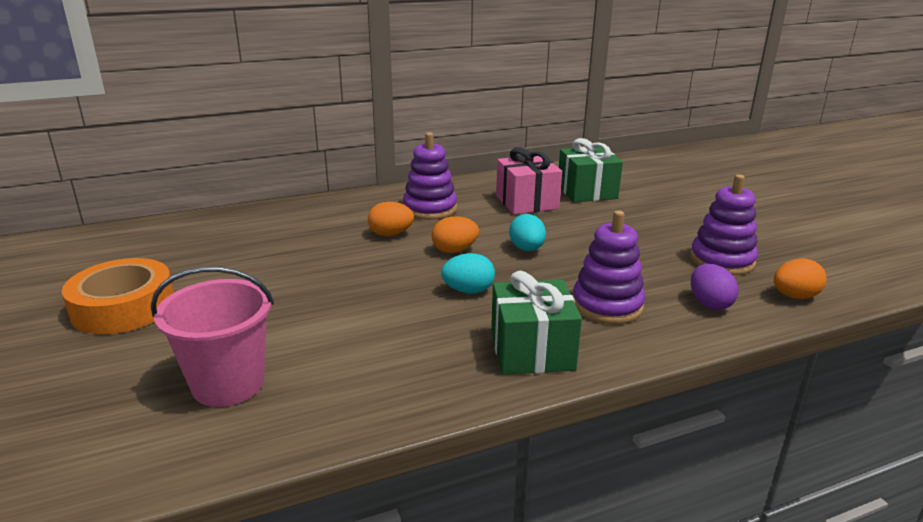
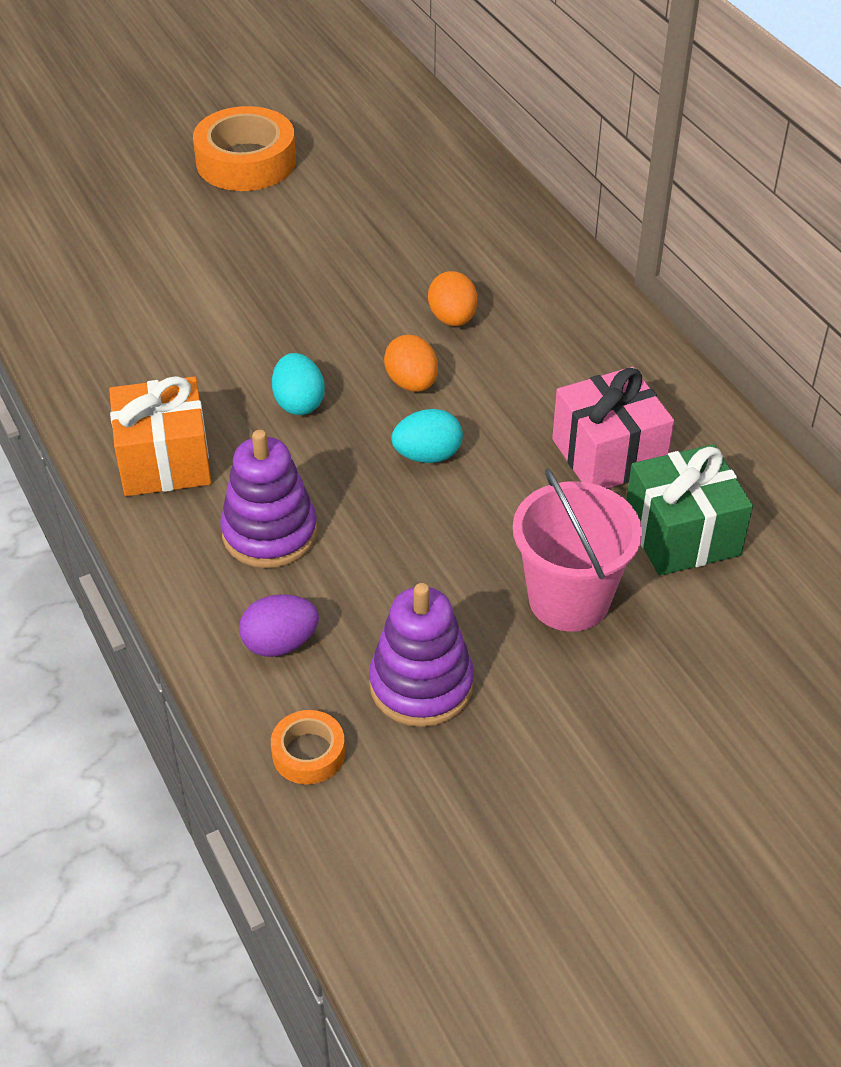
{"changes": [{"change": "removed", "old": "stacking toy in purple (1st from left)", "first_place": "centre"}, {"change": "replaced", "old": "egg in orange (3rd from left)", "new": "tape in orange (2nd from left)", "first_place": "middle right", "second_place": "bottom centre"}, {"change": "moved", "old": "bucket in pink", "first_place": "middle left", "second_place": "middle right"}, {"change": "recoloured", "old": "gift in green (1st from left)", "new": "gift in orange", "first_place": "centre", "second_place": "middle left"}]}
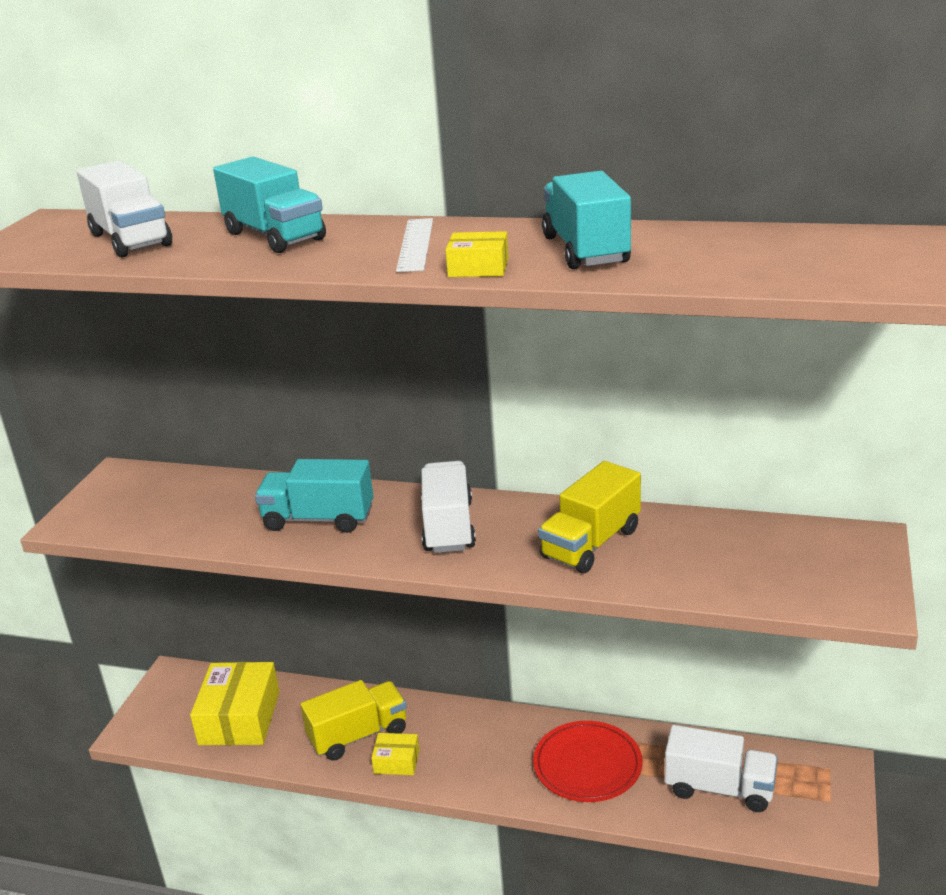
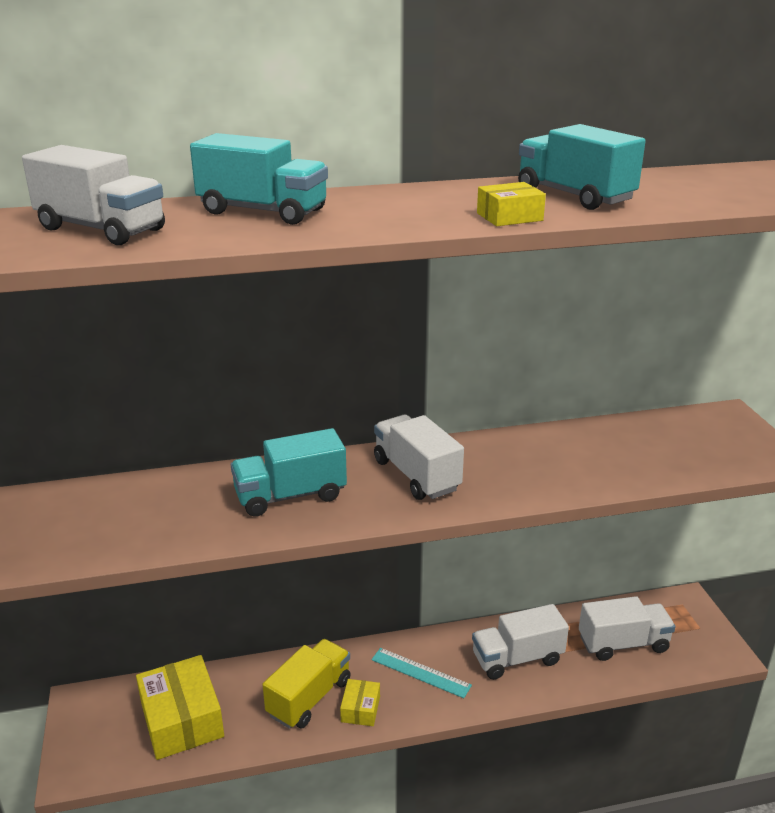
{"changes": [{"change": "removed", "old": "ruler in white", "first_place": "top centre"}, {"change": "removed", "old": "truck in yellow (2nd from left)", "first_place": "centre"}, {"change": "replaced", "old": "plate in red", "new": "truck in white (3rd from left)", "first_place": "bottom centre", "second_place": "bottom right"}, {"change": "turned", "old": "box in yellow (2nd from left)", "first_place": "bottom centre", "second_place": "bottom centre", "degrees": -60}, {"change": "added", "new": "ruler in turquoise", "second_place": "bottom centre"}]}
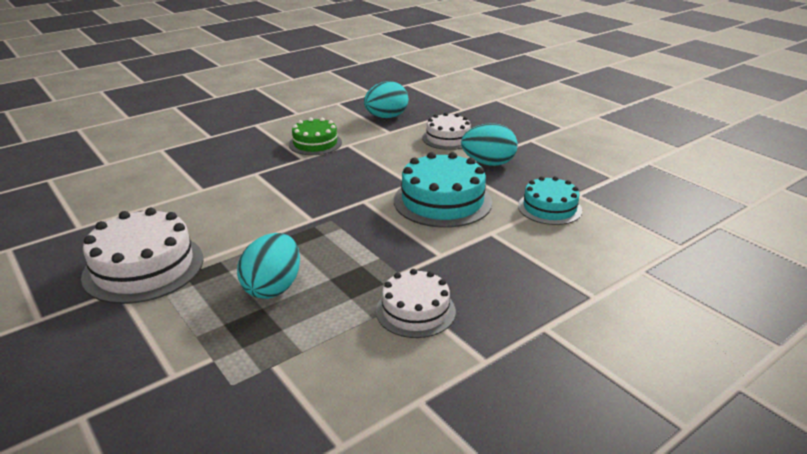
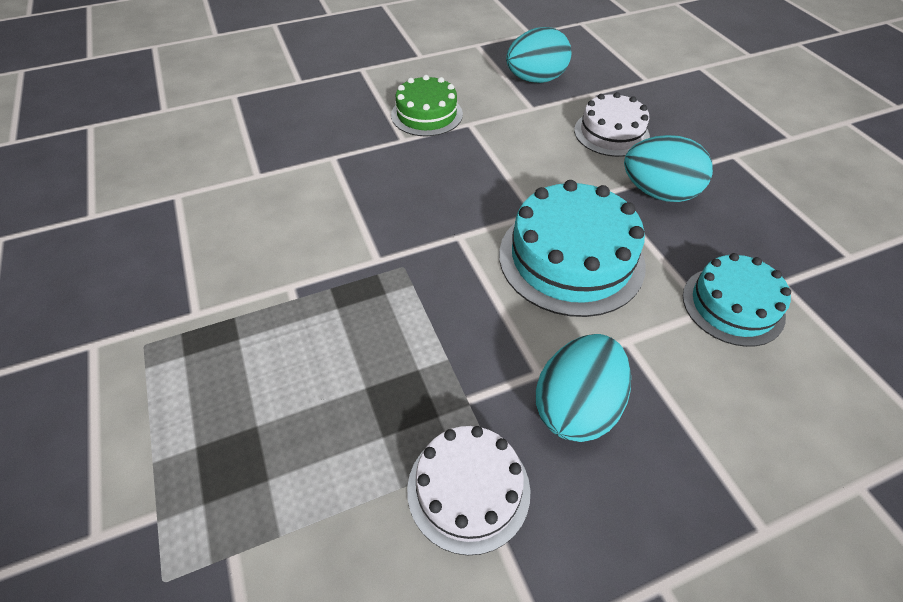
{"changes": [{"change": "removed", "old": "cake in white (1st from left)", "first_place": "middle left"}, {"change": "moved", "old": "egg in turquoise (1st from left in the first image)", "new": "egg in turquoise (2nd from left)", "first_place": "middle left", "second_place": "centre"}]}
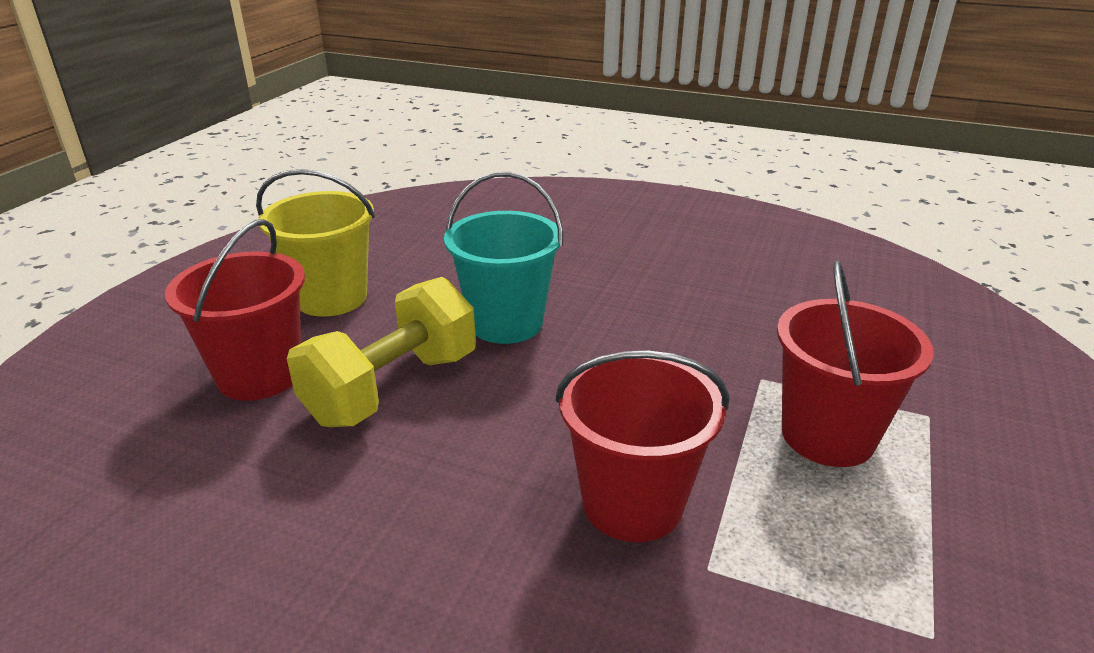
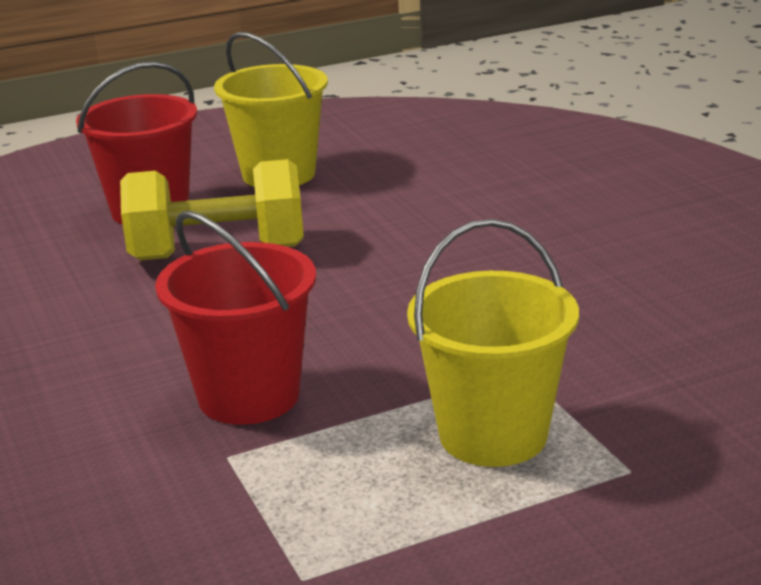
{"changes": [{"change": "removed", "old": "bucket in turquoise", "first_place": "centre"}, {"change": "recoloured", "old": "bucket in red (3rd from left)", "new": "bucket in yellow (2nd from left)", "first_place": "middle right", "second_place": "centre"}]}
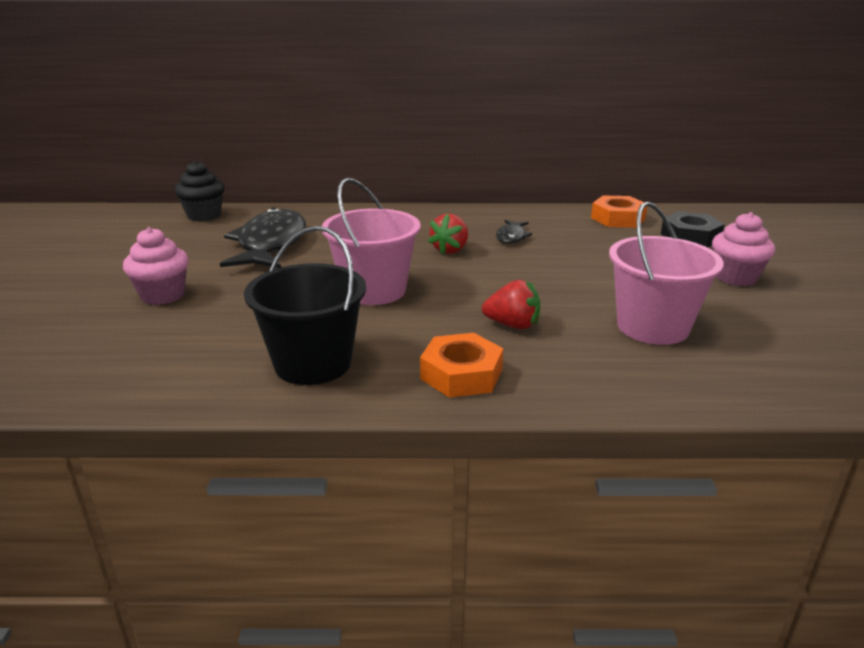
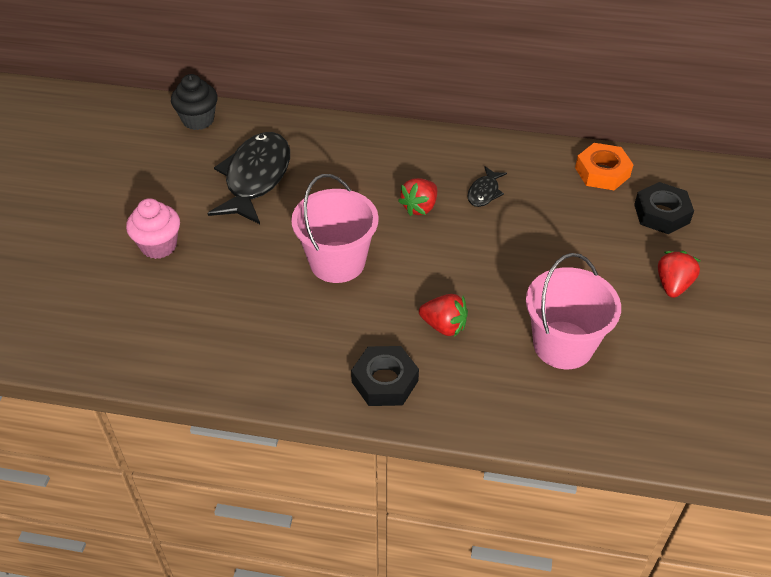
{"changes": [{"change": "replaced", "old": "cupcake in pink (2nd from left)", "new": "strawberry in red (3rd from left)", "first_place": "middle right", "second_place": "middle right"}, {"change": "removed", "old": "bucket in black", "first_place": "centre"}, {"change": "recoloured", "old": "nut in orange (1st from left)", "new": "nut in black (1st from left)", "first_place": "centre", "second_place": "centre"}]}
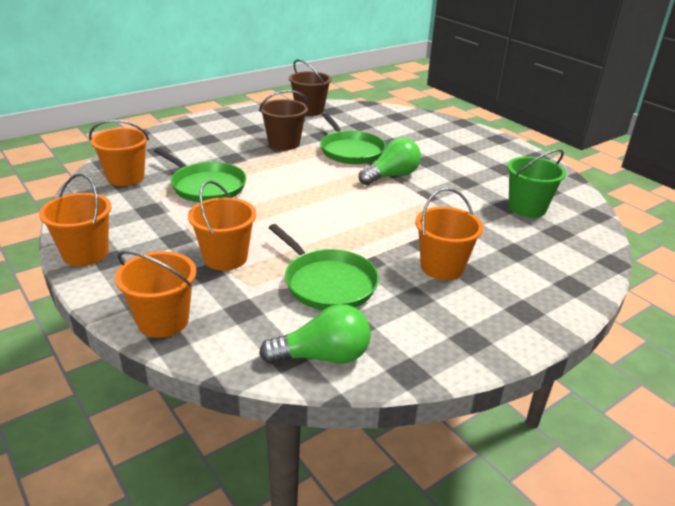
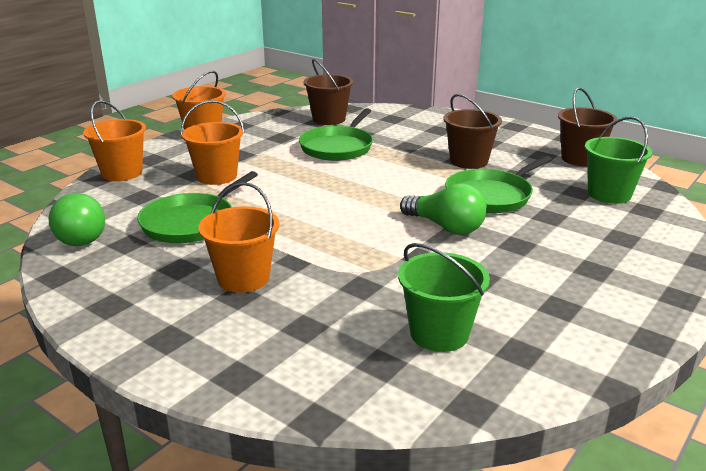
{"changes": [{"change": "recoloured", "old": "bucket in orange (2nd from left)", "new": "bucket in brown (1st from left)", "first_place": "top left", "second_place": "top centre"}, {"change": "added", "new": "bucket in green (2nd from left)", "second_place": "middle right"}]}
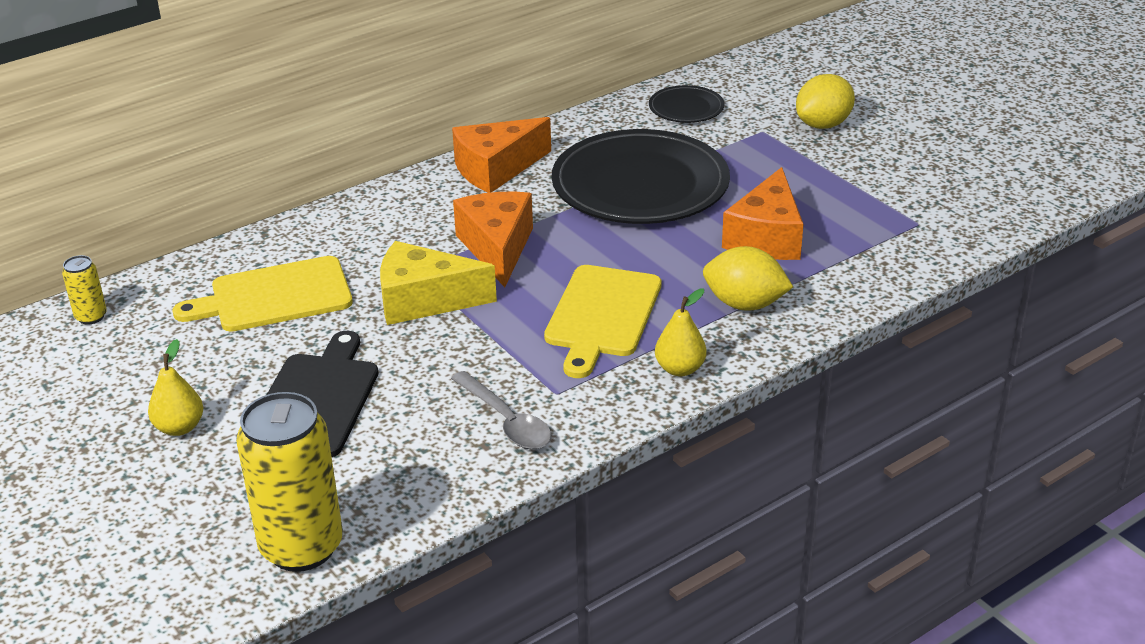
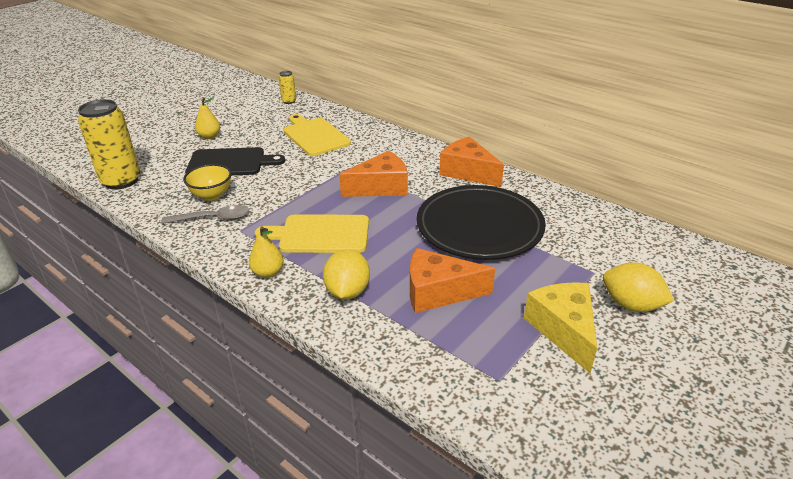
{"changes": [{"change": "removed", "old": "plate in black (2nd from left)", "first_place": "top centre"}, {"change": "moved", "old": "cheese in yellow", "first_place": "centre", "second_place": "bottom right"}, {"change": "turned", "old": "spoon in grey", "first_place": "centre", "second_place": "middle left", "degrees": -135}, {"change": "added", "new": "bowl in yellow", "second_place": "middle left"}]}
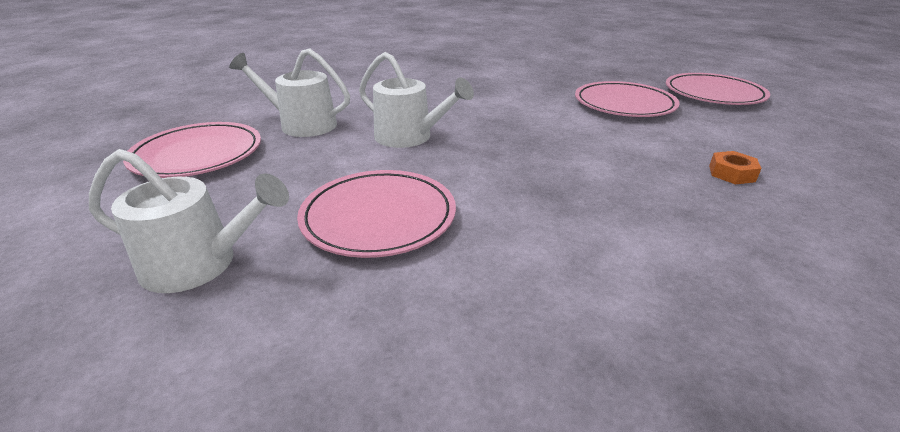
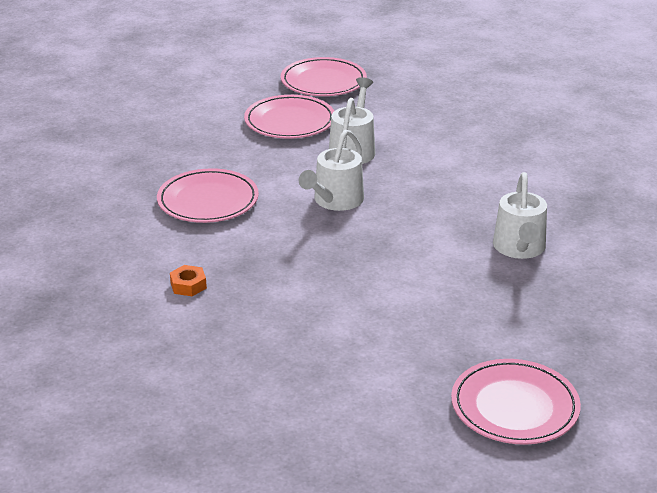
{"changes": [{"change": "moved", "old": "plate in pink (3rd from left)", "first_place": "top right", "second_place": "top centre"}, {"change": "moved", "old": "watering can in white (1st from left in the first image)", "new": "watering can in white (3rd from left)", "first_place": "middle left", "second_place": "middle right"}, {"change": "moved", "old": "nut in orange", "first_place": "middle right", "second_place": "middle left"}]}
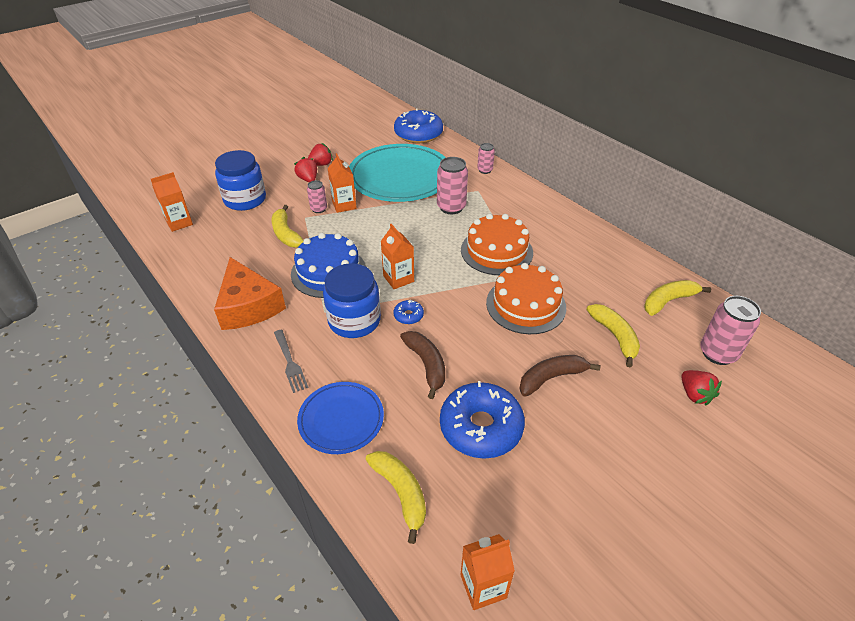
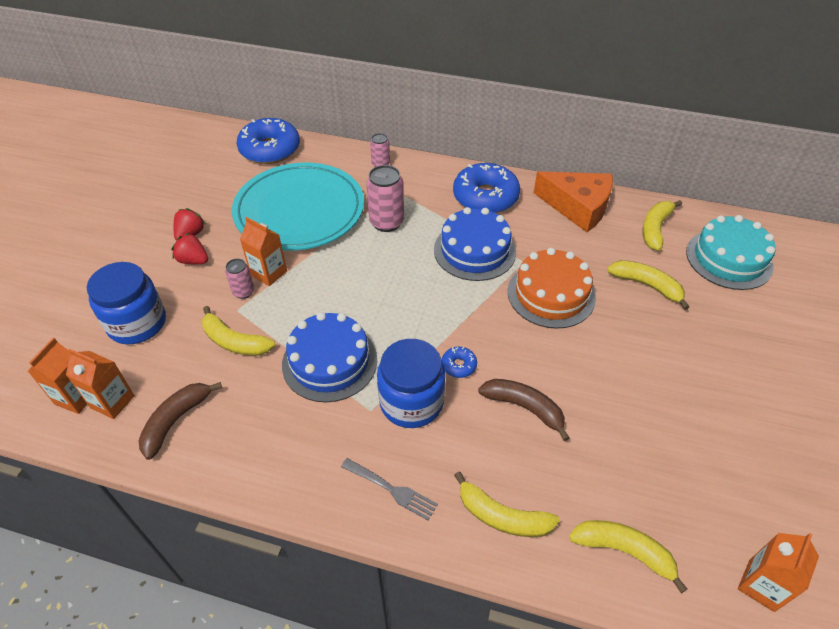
{"changes": [{"change": "recoloured", "old": "cake in orange (1st from left)", "new": "cake in blue (2nd from left)", "first_place": "centre", "second_place": "centre"}, {"change": "moved", "old": "carton in orange (3rd from left in the first image)", "new": "carton in orange (2nd from left)", "first_place": "centre", "second_place": "middle left"}, {"change": "moved", "old": "cheese in orange", "first_place": "middle left", "second_place": "top right"}, {"change": "replaced", "old": "can in pink (4th from left)", "new": "cake in turquoise", "first_place": "middle right", "second_place": "middle right"}, {"change": "moved", "old": "banana in brown (2nd from left in the first image)", "new": "banana in brown (1st from left)", "first_place": "centre", "second_place": "bottom left"}, {"change": "removed", "old": "strawberry in red (3rd from left)", "first_place": "middle right"}, {"change": "moved", "old": "donut in blue (3rd from left)", "first_place": "bottom centre", "second_place": "top centre"}, {"change": "replaced", "old": "plate in blue", "new": "banana in yellow (2nd from left)", "first_place": "bottom centre", "second_place": "bottom centre"}]}
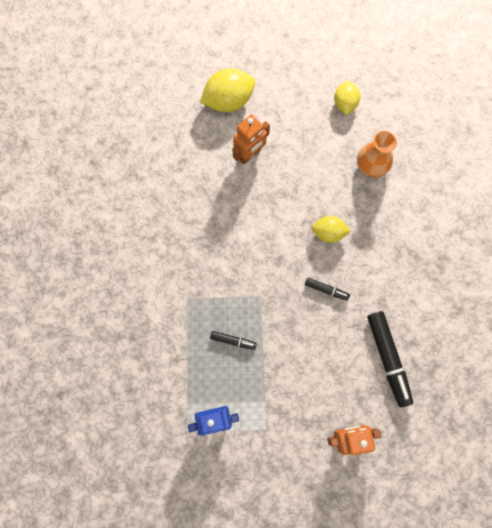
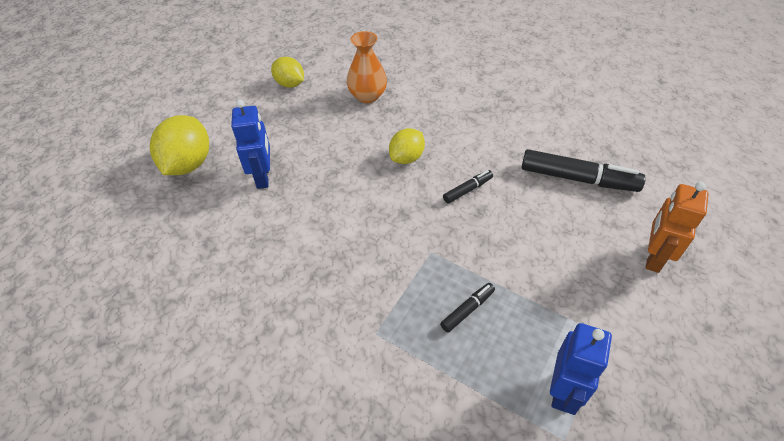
{"changes": [{"change": "recoloured", "old": "robot in orange (1st from left)", "new": "robot in blue (1st from left)", "first_place": "top centre", "second_place": "top left"}]}
